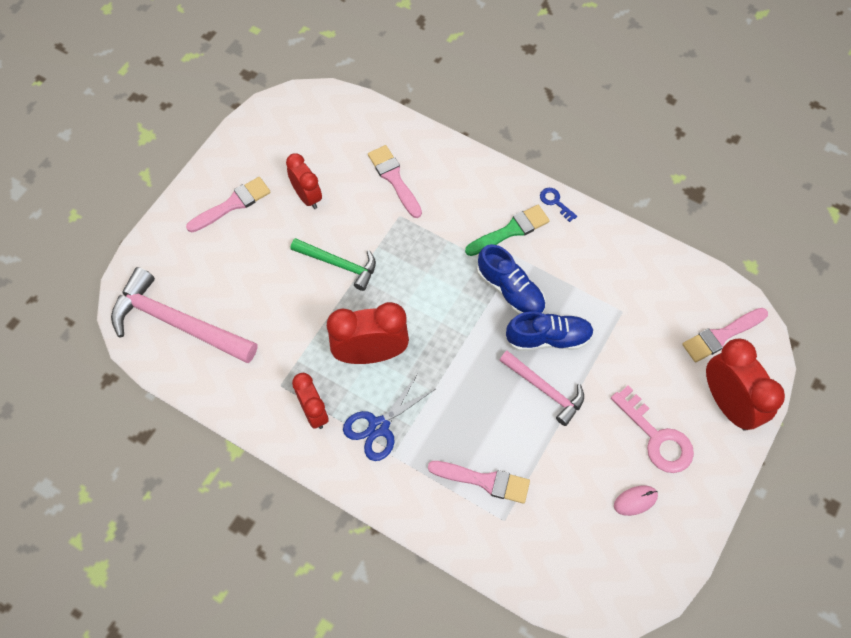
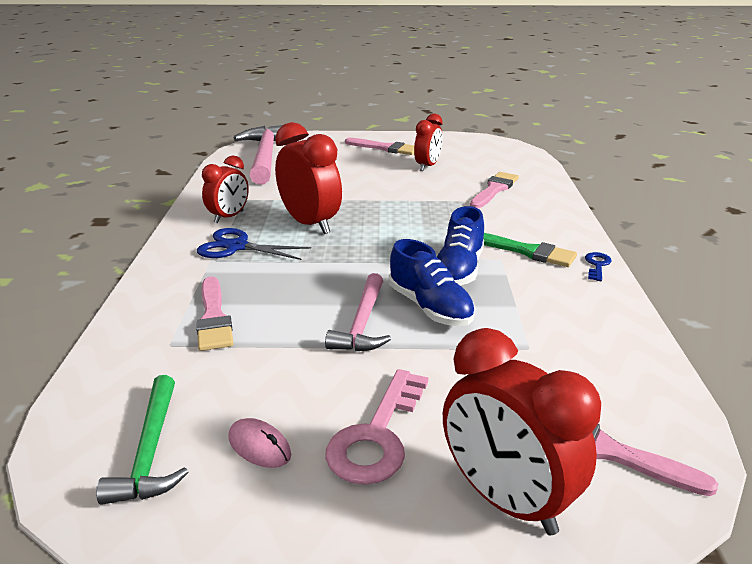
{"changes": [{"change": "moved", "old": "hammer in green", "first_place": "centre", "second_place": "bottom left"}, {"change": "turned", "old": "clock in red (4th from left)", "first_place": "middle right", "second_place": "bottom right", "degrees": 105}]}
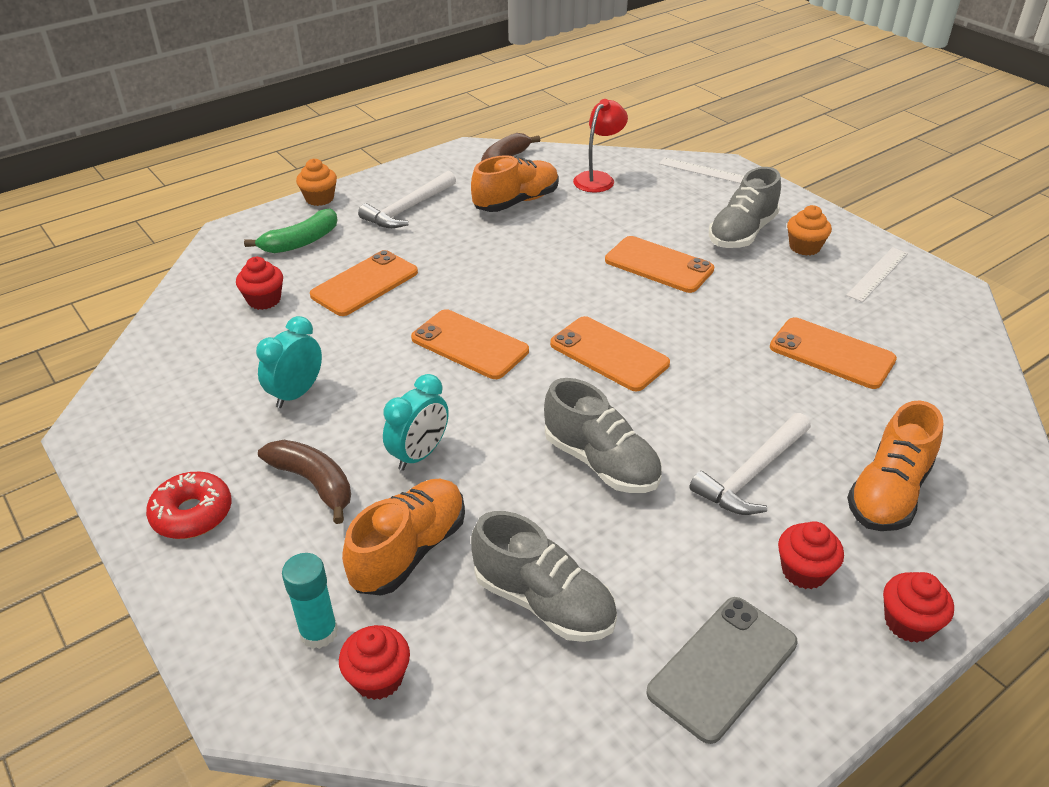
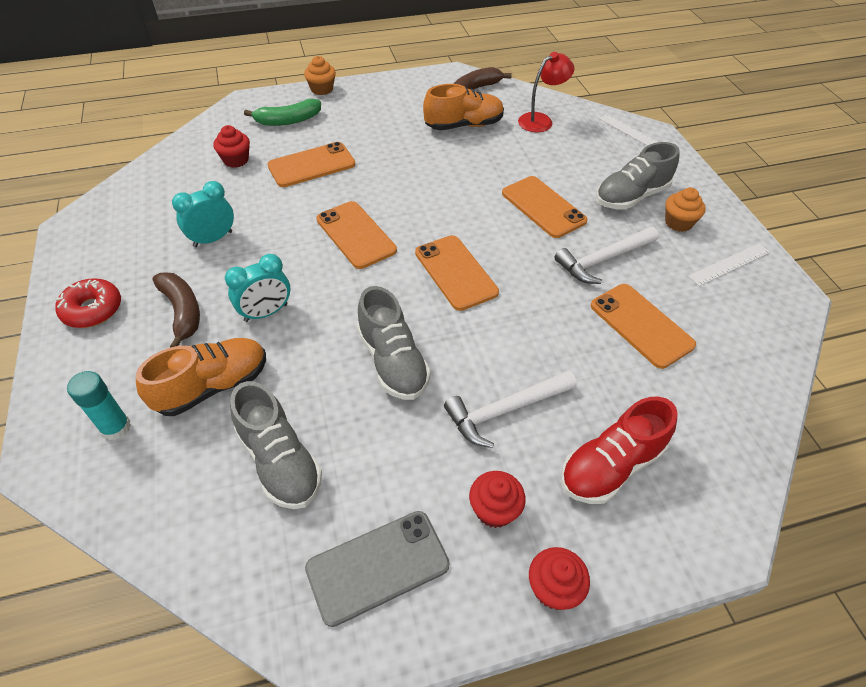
{"changes": [{"change": "moved", "old": "hammer in white (1st from left in the first image)", "new": "hammer in white (2nd from left)", "first_place": "top centre", "second_place": "middle right"}, {"change": "recoloured", "old": "shoe in orange (3rd from left)", "new": "shoe in red", "first_place": "middle right", "second_place": "middle right"}, {"change": "removed", "old": "cupcake in red (2nd from left)", "first_place": "bottom centre"}]}
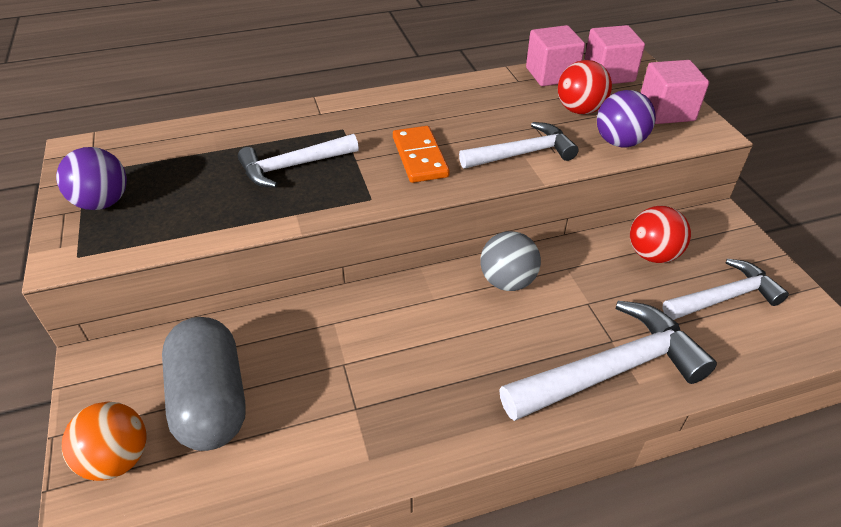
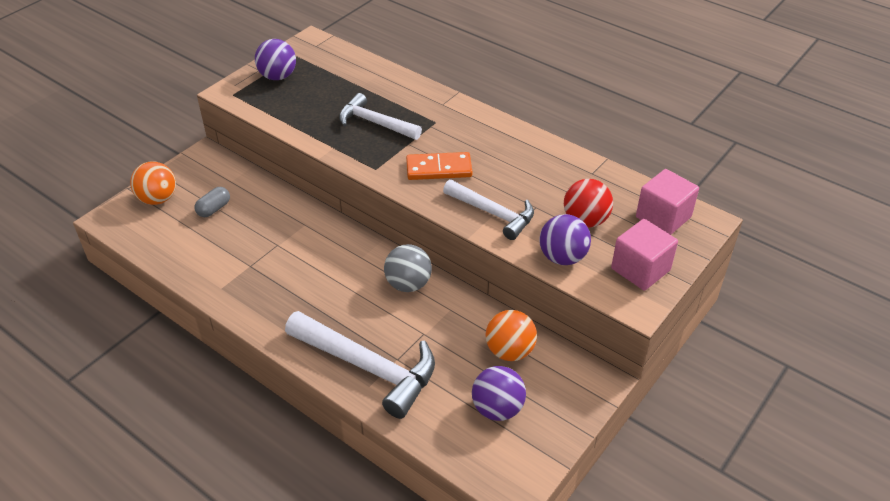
{"changes": [{"change": "removed", "old": "cube in pink (1st from left)", "first_place": "top centre"}, {"change": "turned", "old": "domino in orange", "first_place": "top centre", "second_place": "top centre", "degrees": 45}, {"change": "recoloured", "old": "ball in red (2nd from left)", "new": "ball in orange (2nd from left)", "first_place": "middle right", "second_place": "bottom centre"}, {"change": "replaced", "old": "hammer in white (4th from left)", "new": "ball in purple (2nd from left)", "first_place": "middle right", "second_place": "bottom centre"}, {"change": "resized", "old": "capsule in grey", "first_place": "bottom left", "second_place": "middle left", "factor": 0.44}]}
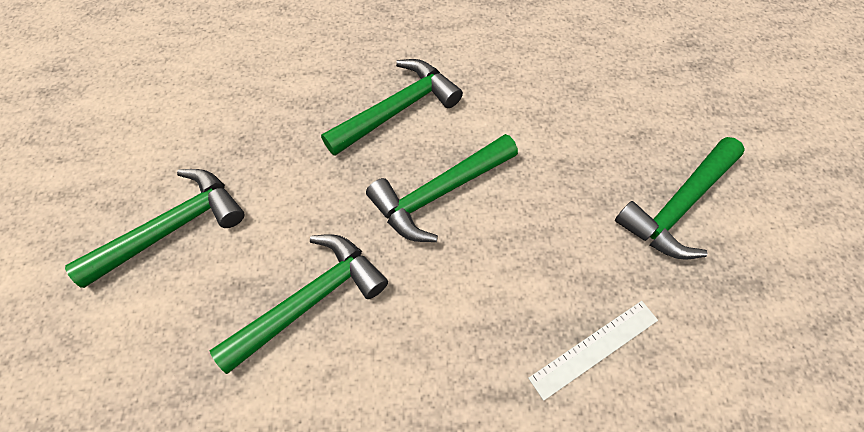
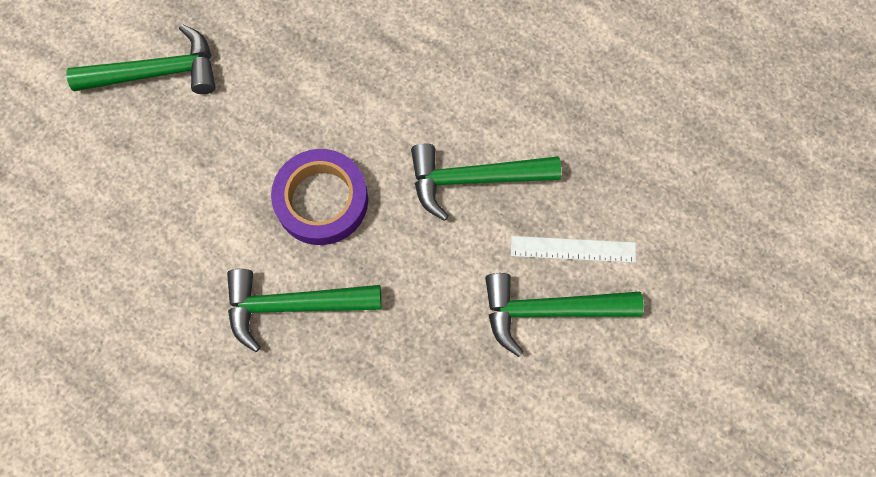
{"changes": [{"change": "replaced", "old": "hammer in green (4th from left)", "new": "tape in purple", "first_place": "centre", "second_place": "centre"}, {"change": "moved", "old": "ruler in white", "first_place": "bottom right", "second_place": "centre"}]}
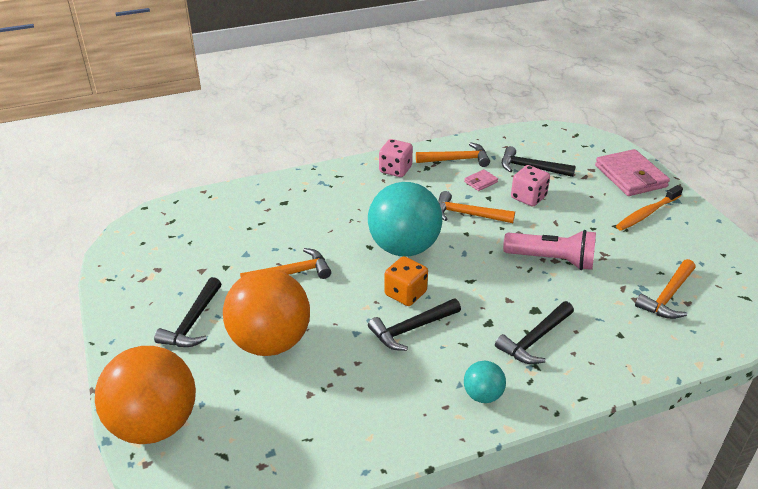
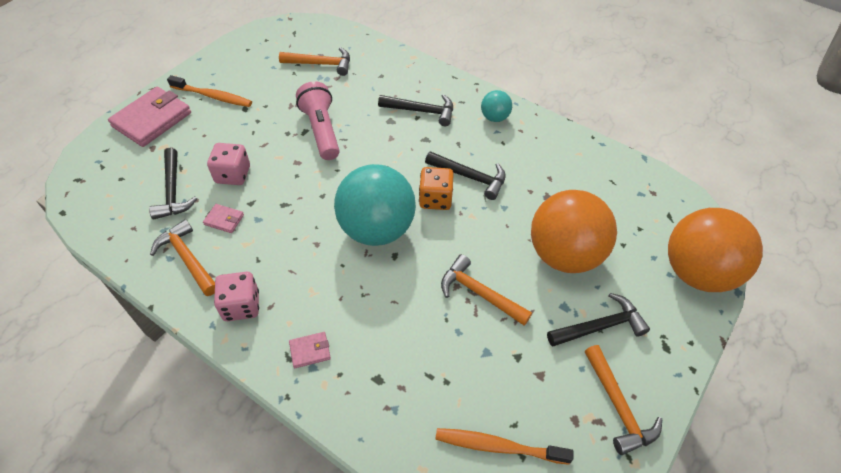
{"changes": [{"change": "moved", "old": "hammer in orange (3rd from left in the first image)", "new": "hammer in orange (4th from left)", "first_place": "centre", "second_place": "bottom right"}, {"change": "added", "new": "wallet in pink (3rd from left)", "second_place": "bottom centre"}, {"change": "added", "new": "toothbrush in orange (2nd from left)", "second_place": "bottom centre"}]}
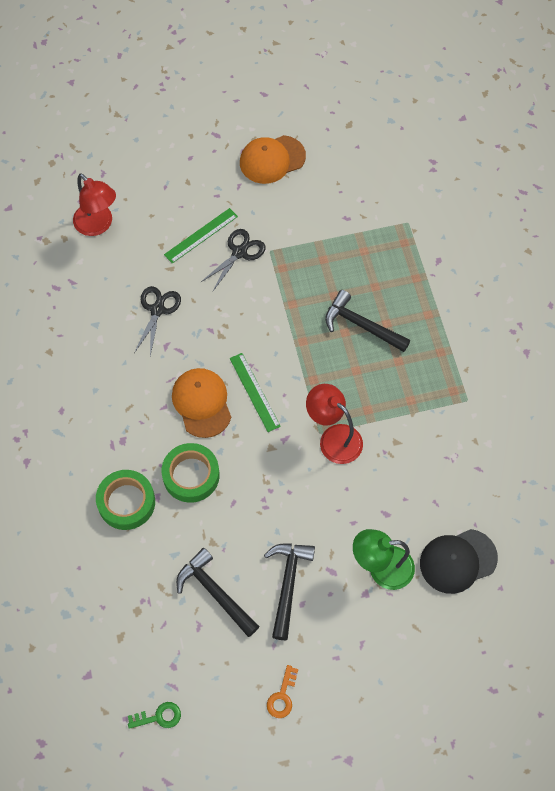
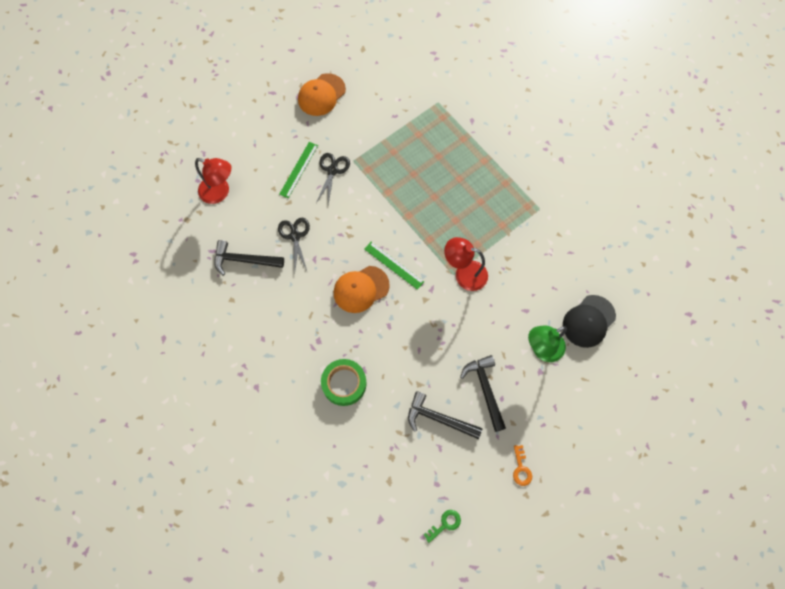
{"changes": [{"change": "moved", "old": "hammer in black (3rd from left in the first image)", "new": "hammer in black (1st from left)", "first_place": "centre", "second_place": "middle left"}, {"change": "turned", "old": "cap in orange (1st from left in the first image)", "first_place": "centre", "second_place": "centre", "degrees": -75}, {"change": "removed", "old": "tape in green (2nd from left)", "first_place": "centre"}]}
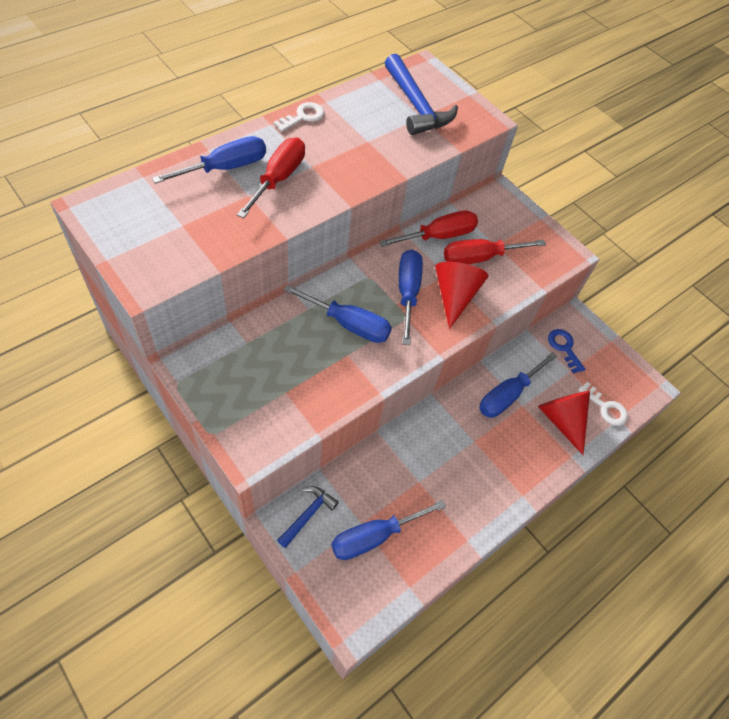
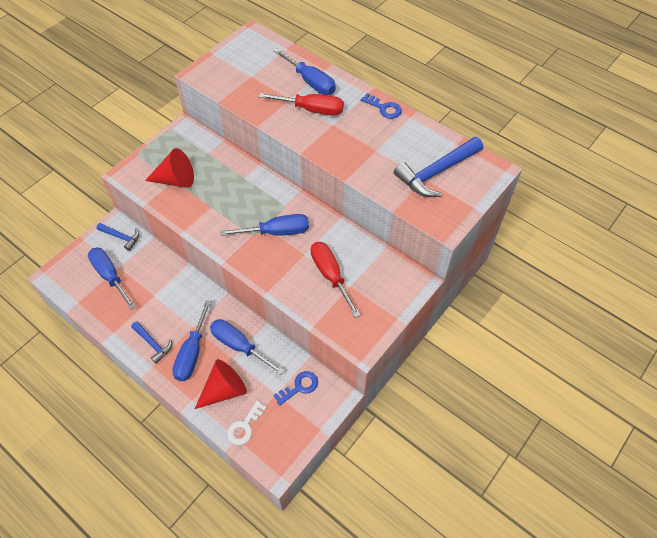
{"changes": [{"change": "recoloured", "old": "key in white (1st from left)", "new": "key in blue (2nd from left)", "first_place": "top centre", "second_place": "top centre"}, {"change": "removed", "old": "screwdriver in red (2nd from left)", "first_place": "top centre"}, {"change": "moved", "old": "cone in red (1st from left)", "first_place": "centre", "second_place": "top left"}, {"change": "moved", "old": "screwdriver in blue (2nd from left)", "first_place": "centre", "second_place": "middle left"}, {"change": "added", "new": "hammer in blue (2nd from left)", "second_place": "middle left"}]}
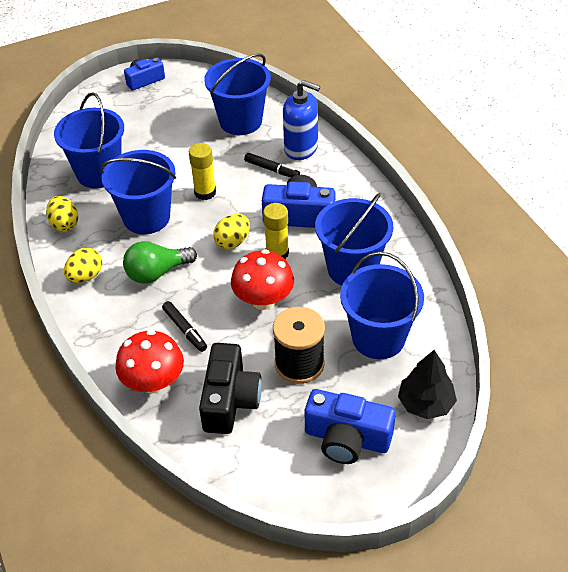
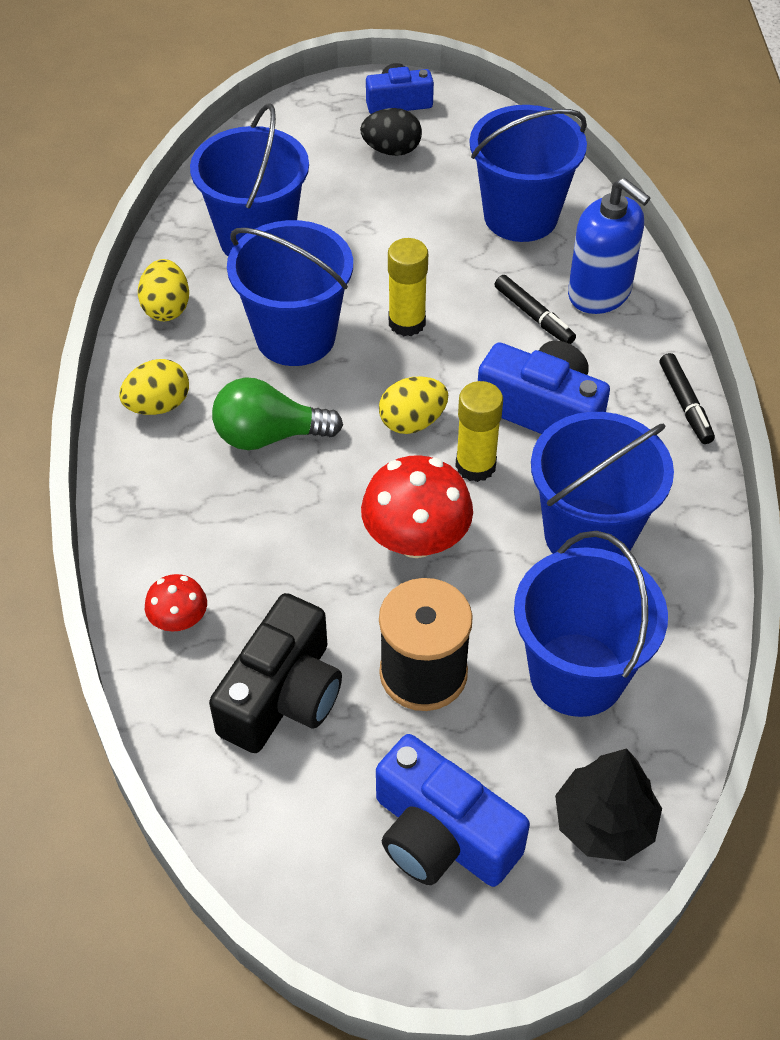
{"changes": [{"change": "moved", "old": "marker in black (1st from left in the first image)", "new": "marker in black (2nd from left)", "first_place": "middle left", "second_place": "middle right"}, {"change": "resized", "old": "mushroom in red (1st from left)", "first_place": "middle left", "second_place": "middle left", "factor": 0.54}, {"change": "added", "new": "egg in black", "second_place": "top centre"}]}
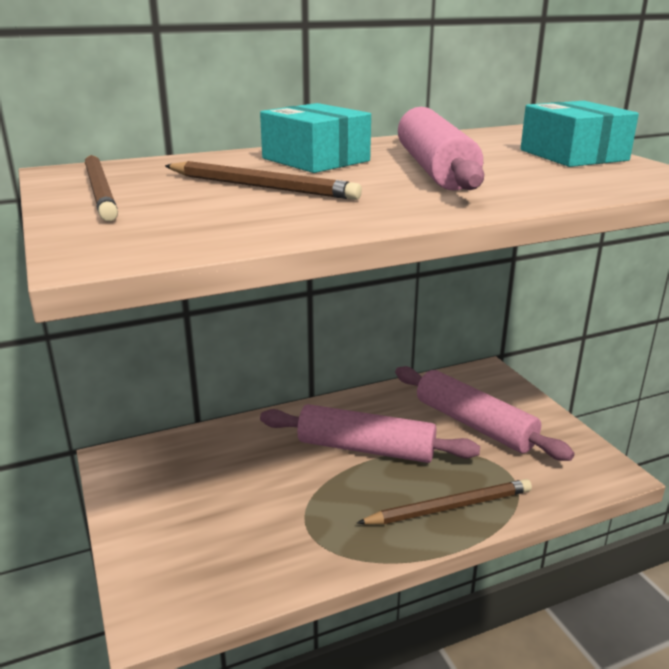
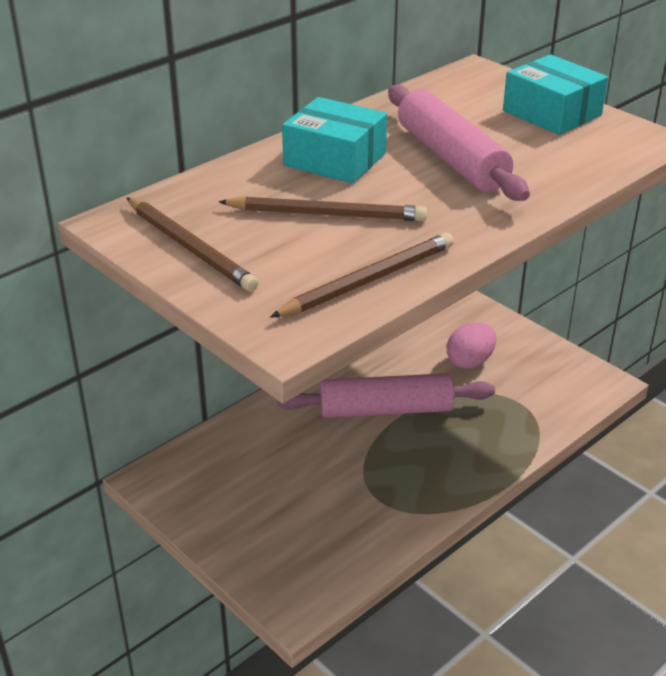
{"changes": [{"change": "replaced", "old": "rolling pin in pink (3rd from left)", "new": "egg in pink", "first_place": "middle right", "second_place": "middle right"}, {"change": "moved", "old": "pencil in brown (3rd from left)", "first_place": "bottom centre", "second_place": "centre"}]}
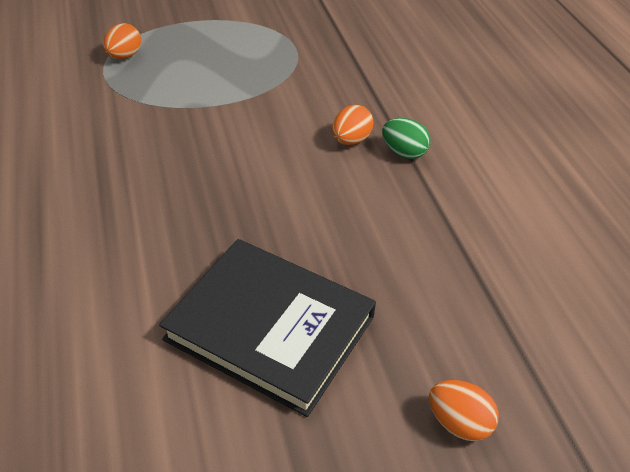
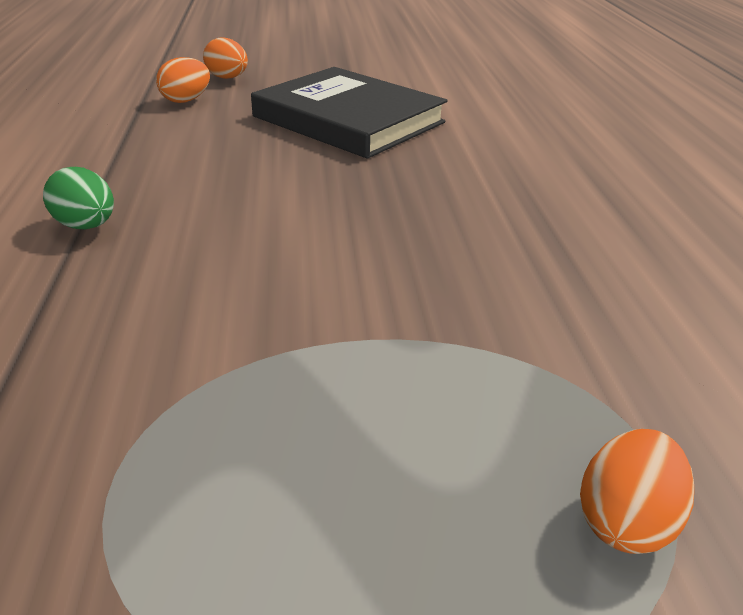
{"changes": [{"change": "moved", "old": "egg in orange (2nd from left in the first image)", "new": "egg in orange (1st from left)", "first_place": "top centre", "second_place": "top left"}]}
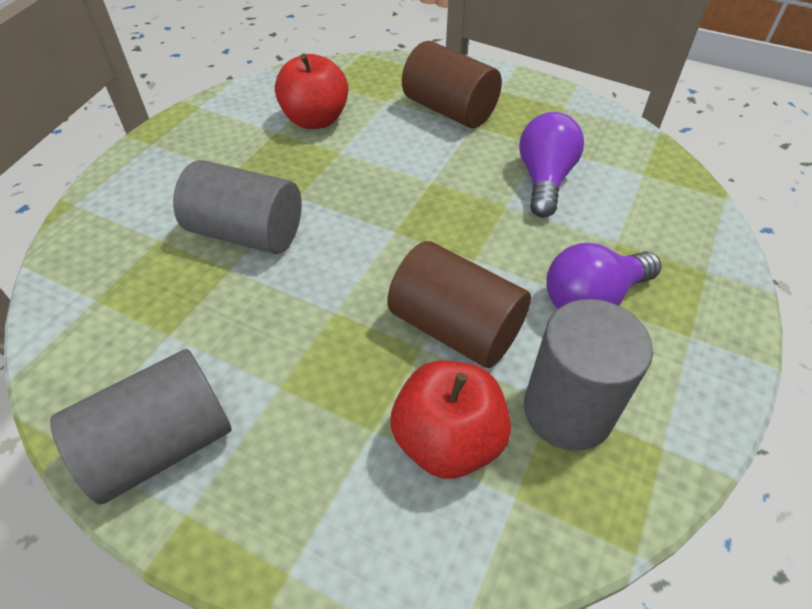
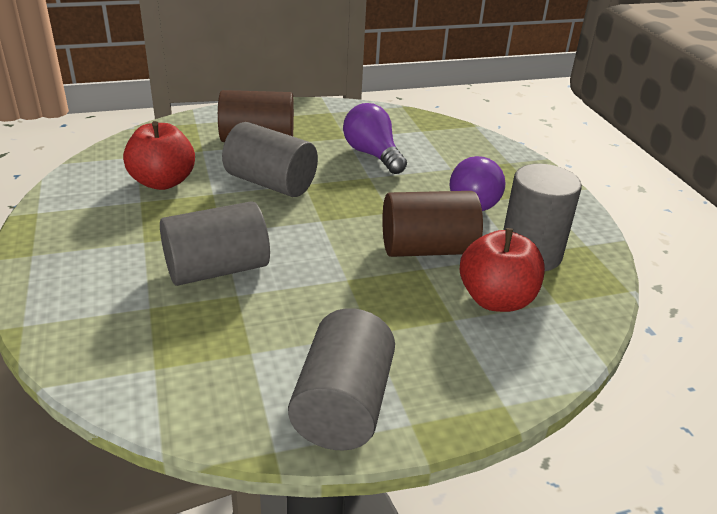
{"changes": [{"change": "added", "new": "cylinder in grey (2nd from left)", "second_place": "top centre"}]}
